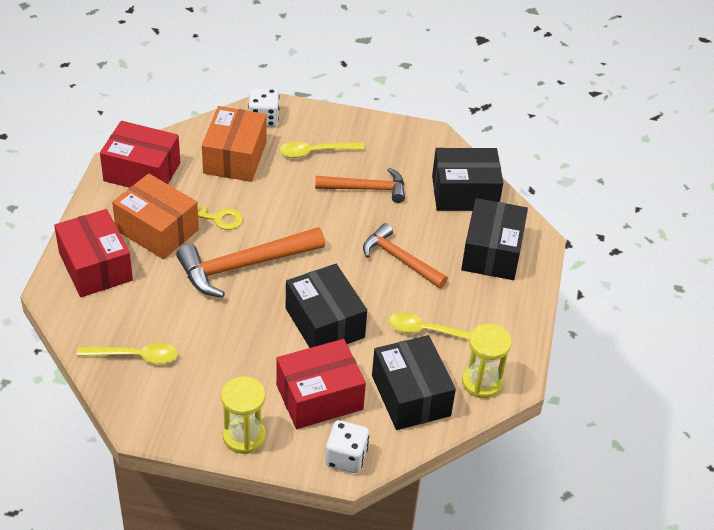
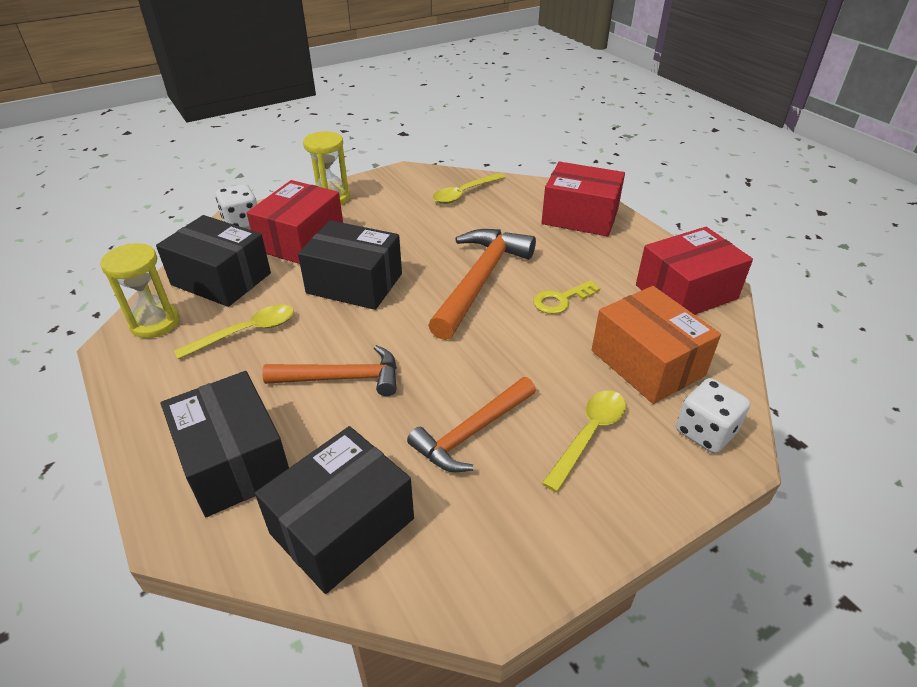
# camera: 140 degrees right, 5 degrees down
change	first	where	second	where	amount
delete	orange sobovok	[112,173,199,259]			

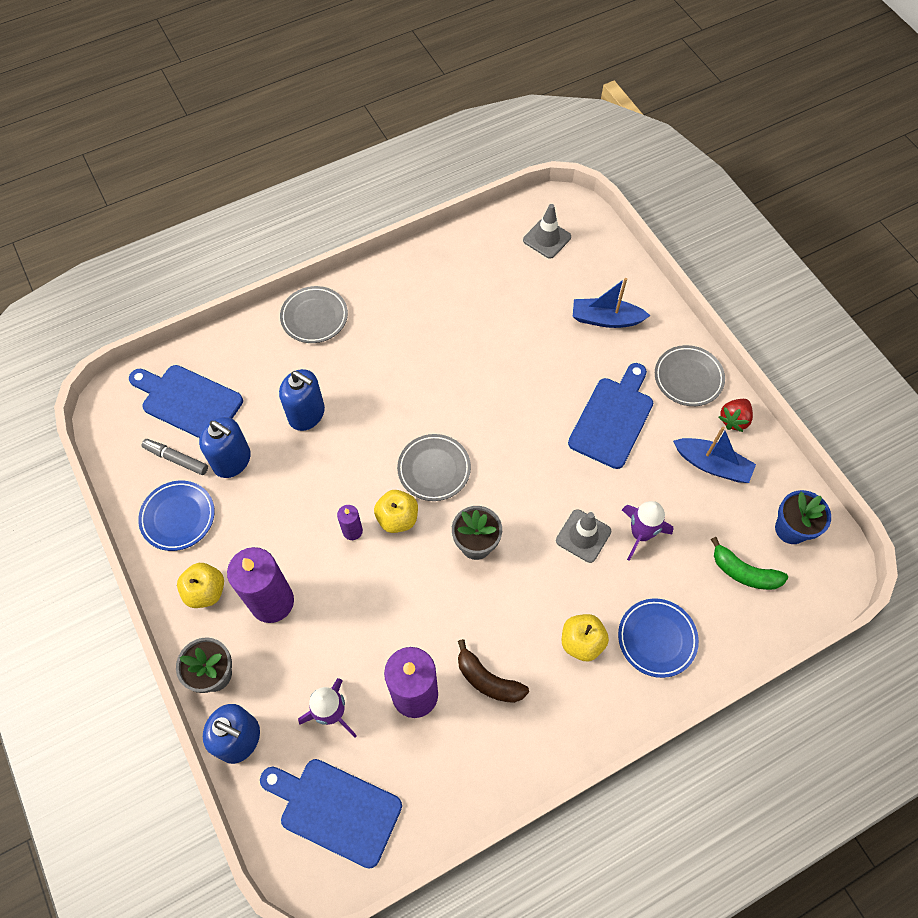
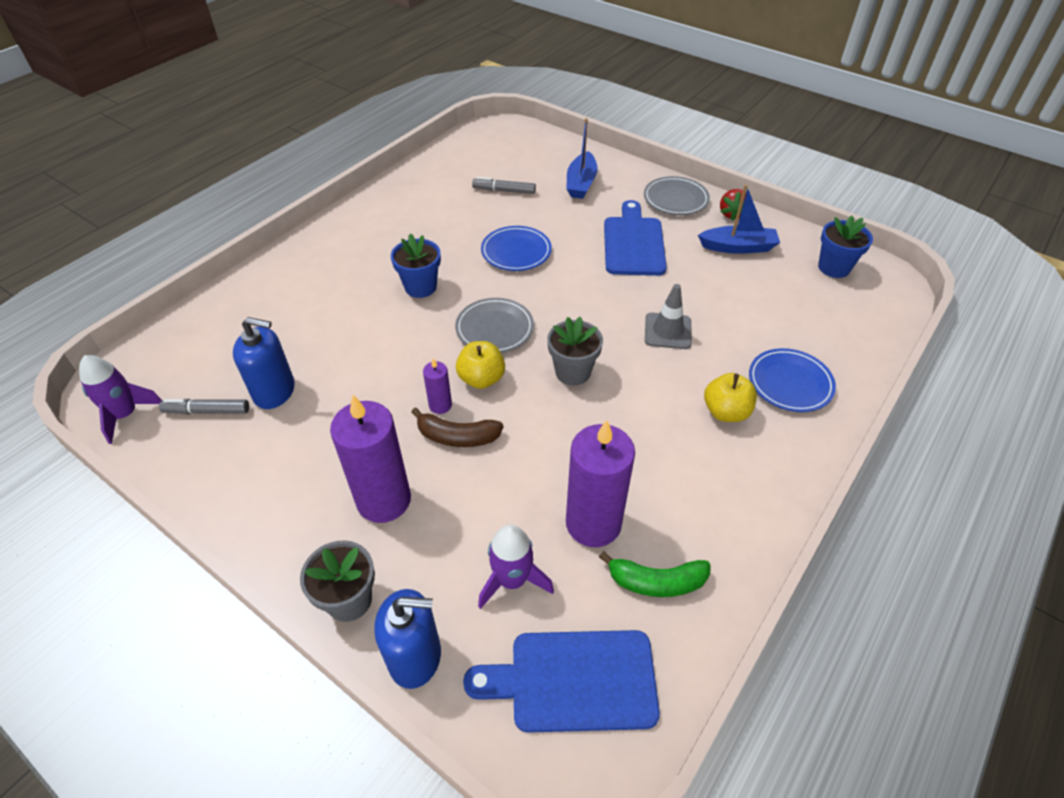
# camera: 25 degrees left, 15 degrees down
change	first	where	second	where	amount
move	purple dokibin	[622,501,673,561]		[79,355,162,444]	
insert			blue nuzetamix	[391,234,441,298]	
move	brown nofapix	[458,639,529,703]		[411,407,503,447]	
insert			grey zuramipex	[472,177,536,194]	
move	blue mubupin	[138,481,215,551]		[481,226,552,271]	
rotate	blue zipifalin	[573,278,650,328]		[566,118,598,199]	60 degrees counterclockwise
move	green nofapix	[711,537,788,590]		[599,551,711,597]	
delete	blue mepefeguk	[129,365,243,438]			
delete	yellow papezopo	[177,563,224,608]			
delete	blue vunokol	[279,369,325,431]			
delete	grey mubupin	[280,286,348,343]			
delete	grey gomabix	[523,204,571,259]			

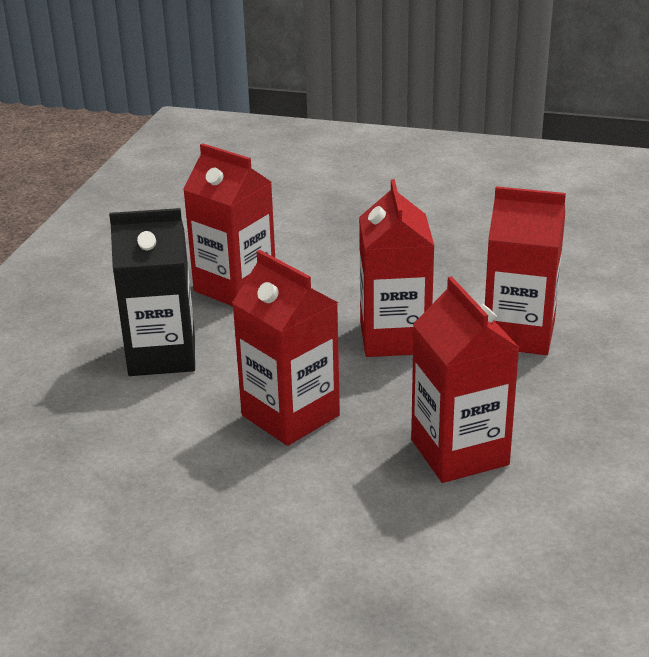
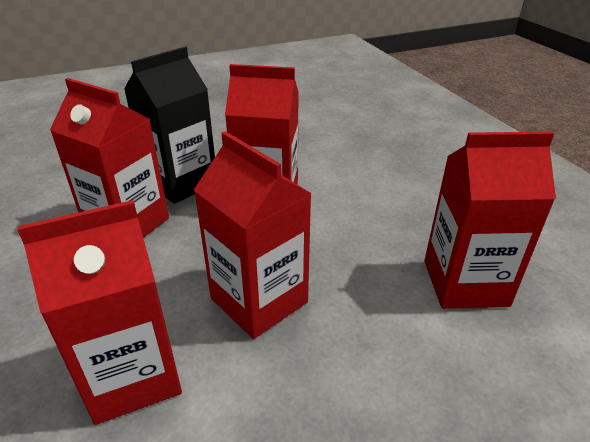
# camera: 140 degrees right, 5 degrees up
change	first	where	second	where	amount
move	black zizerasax	[109,208,195,376]		[124,47,215,204]	

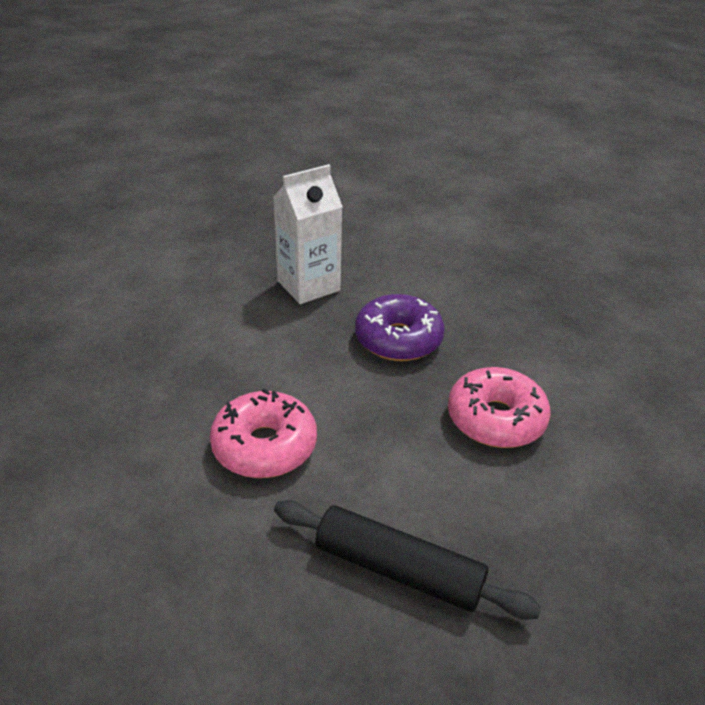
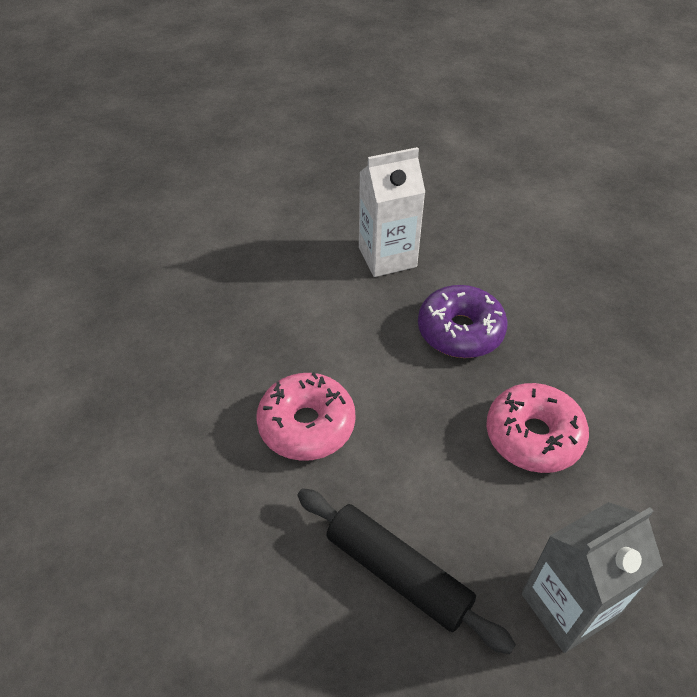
# camera: 15 degrees right, 10 degrees up
change	first	where	second	where	amount
insert			grey zizerasax	[522,502,663,653]	

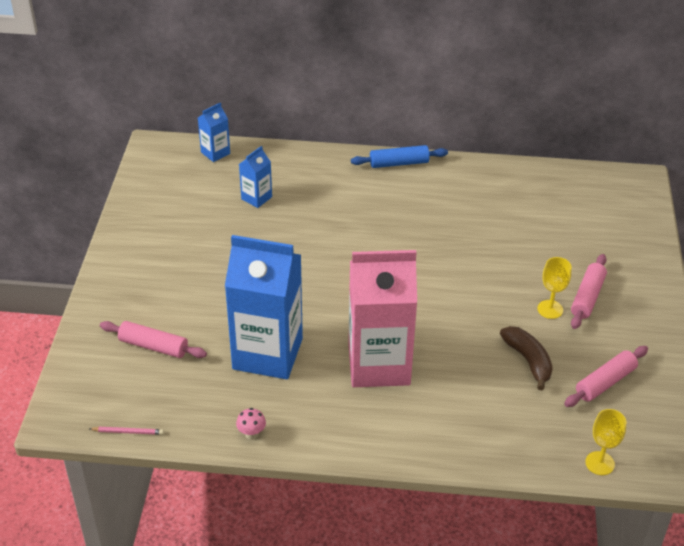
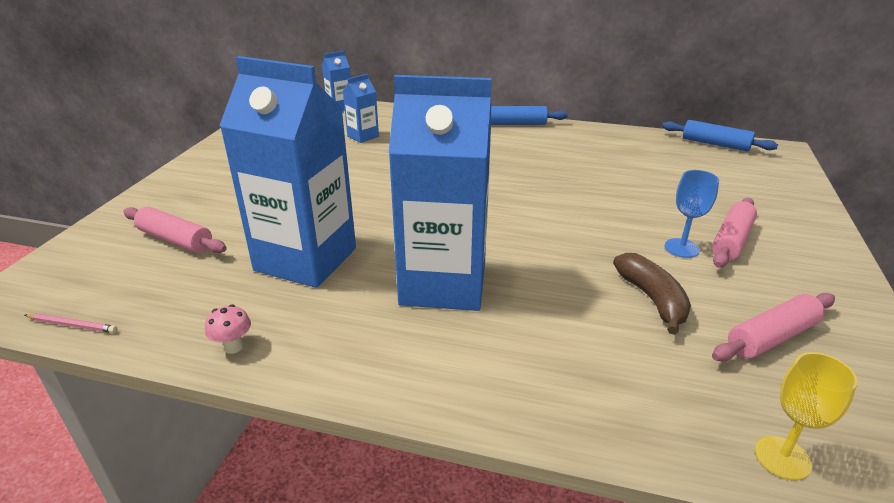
# camera: 10 degrees right, 10 degrees down
change	first	where	second	where	amount
recolor	pink zizerasax	[348,250,417,387]	blue zizerasax	[389,75,492,311]	
insert			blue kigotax	[662,120,778,151]	
recolor	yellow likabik	[537,257,571,319]	blue likabik	[665,170,719,258]	

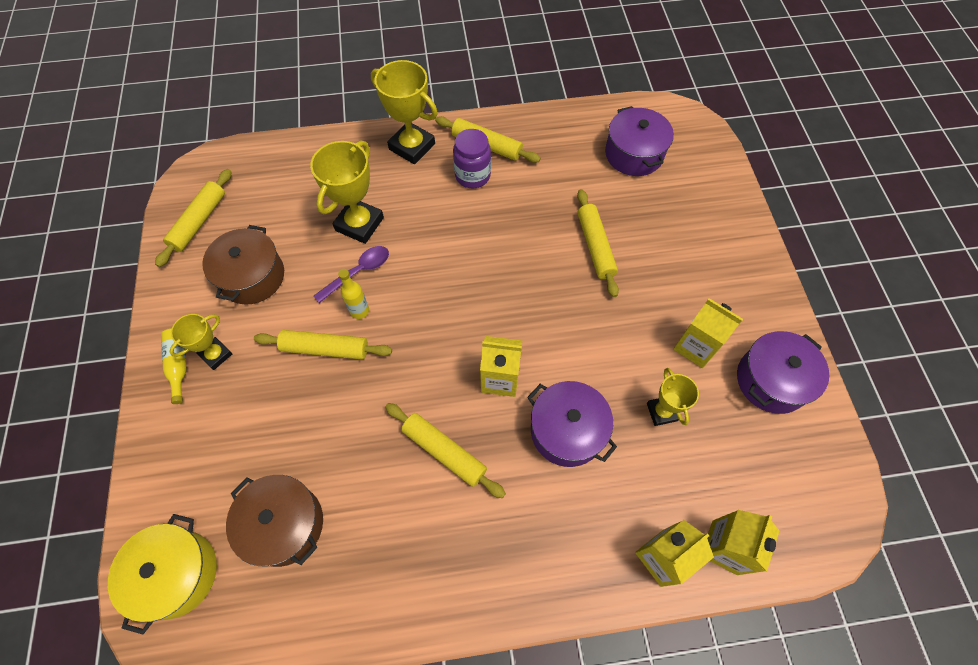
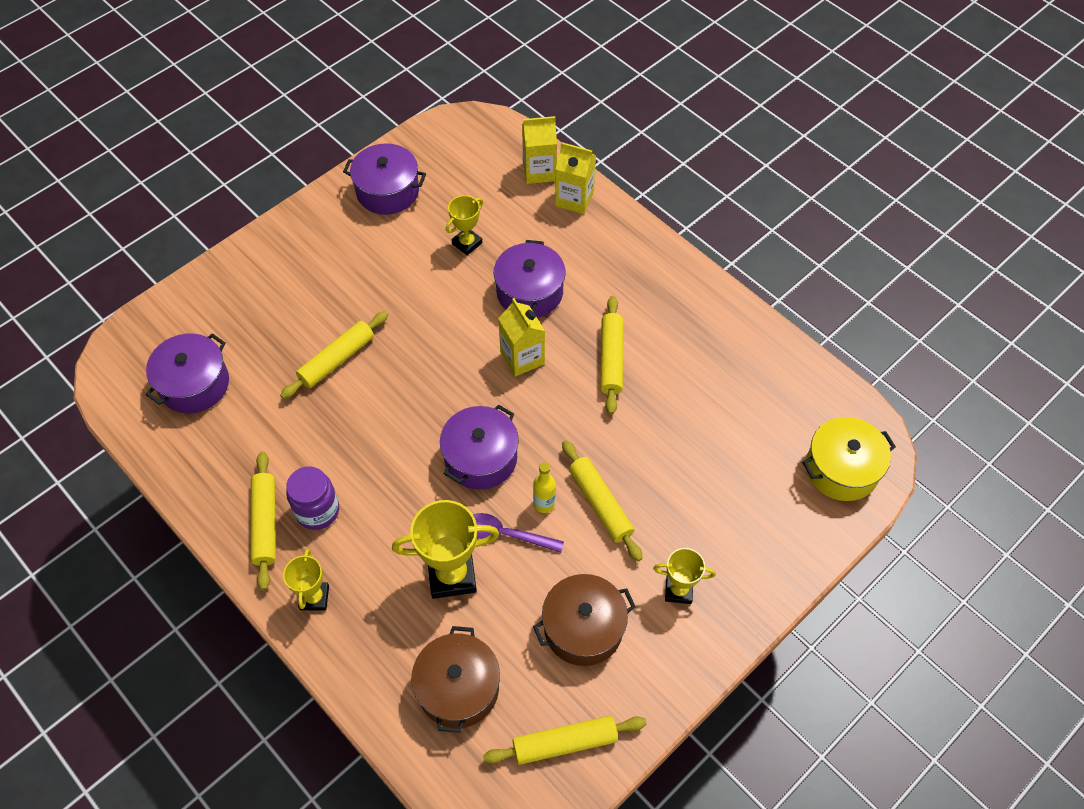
# camera: 125 degrees left, 5 degrees down
change	first	where	second	where	amount
resize	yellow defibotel	[371,60,438,164]		[283,549,329,611]	x0.59
move	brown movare	[226,475,323,567]		[411,626,500,733]	
insert			purple movare	[440,405,519,490]	
delete	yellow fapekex	[161,328,187,404]			
delete	yellow zizerasax	[673,298,743,368]			

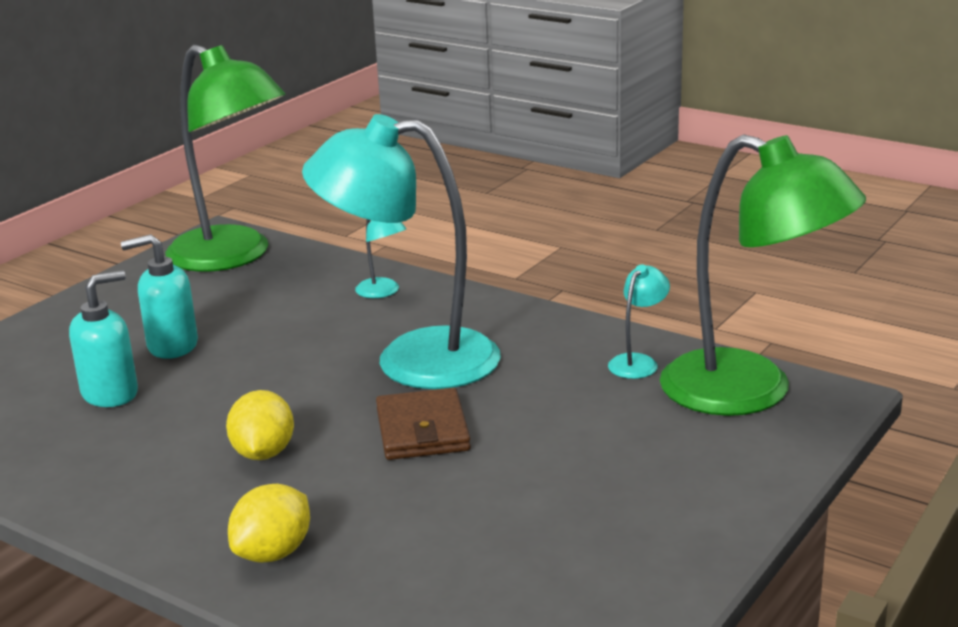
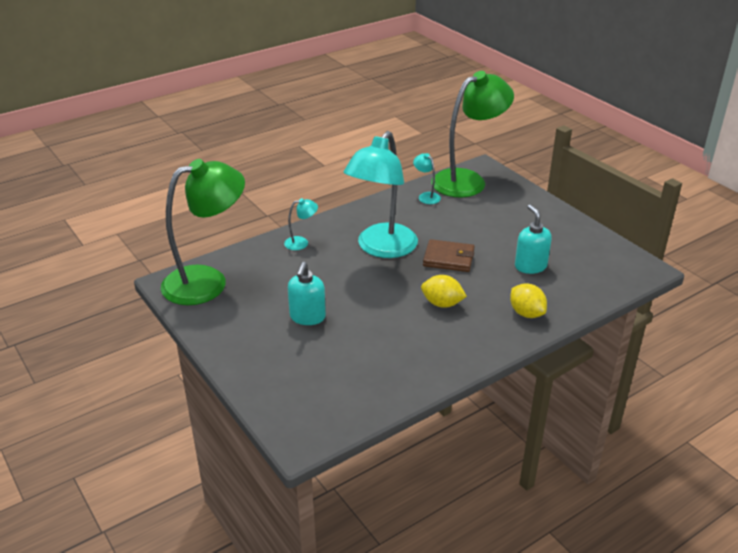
# camera: 70 degrees left, 10 degrees up
change	first	where	second	where	amount
move	turquoise vunokol	[69,270,138,407]		[515,205,552,274]	

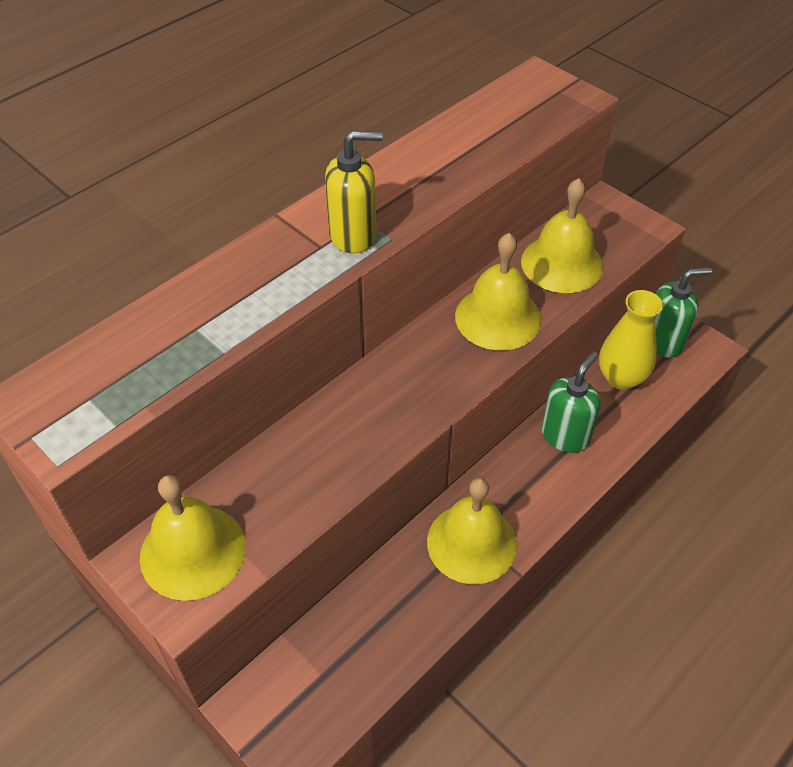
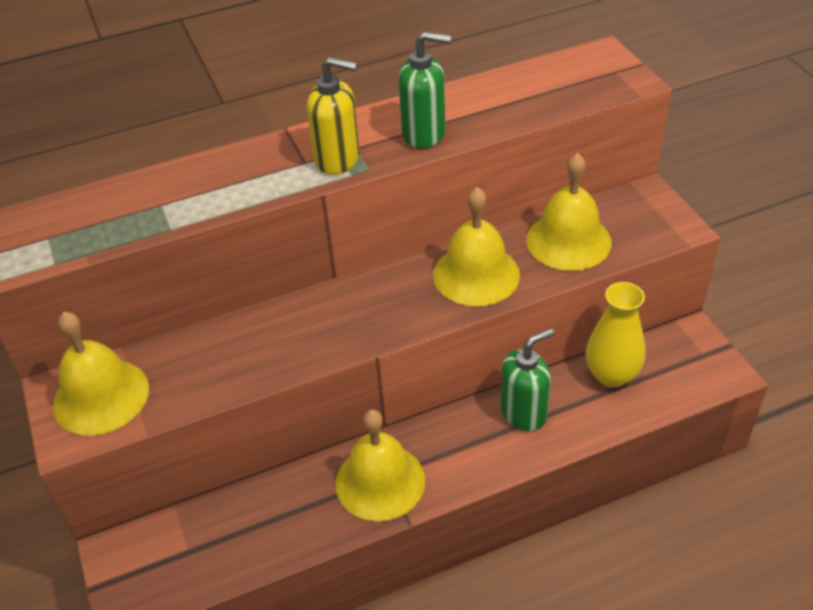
# camera: 25 degrees right, 5 degrees down
change	first	where	second	where	amount
move	green vunokol	[654,267,712,358]		[399,31,451,149]	

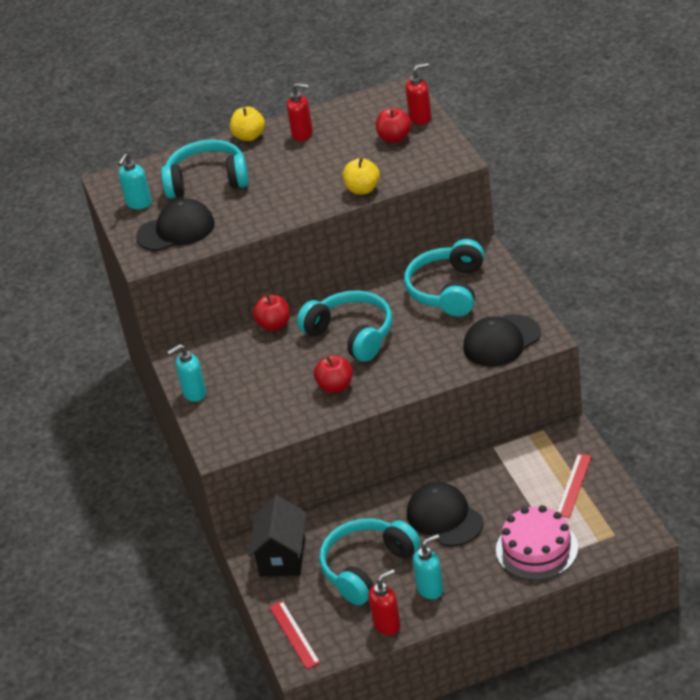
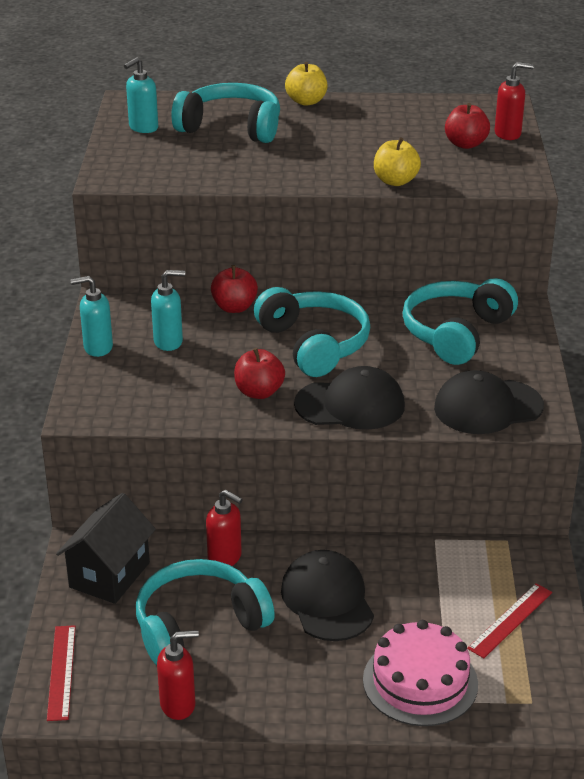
# camera: 15 degrees right, 5 degrees down
change	first	where	second	where	amount
move	turquoise vunokol	[413,534,444,599]		[151,270,185,351]	
move	red vunokol	[287,83,313,141]		[206,490,243,566]	
move	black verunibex	[136,199,215,251]		[294,366,405,430]	

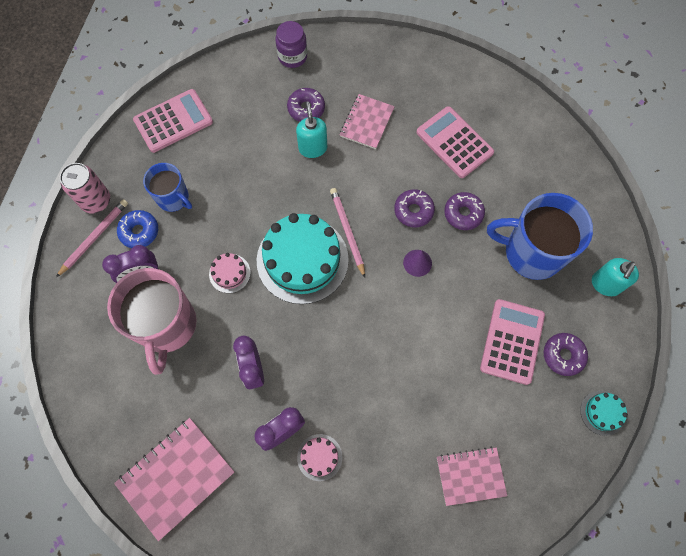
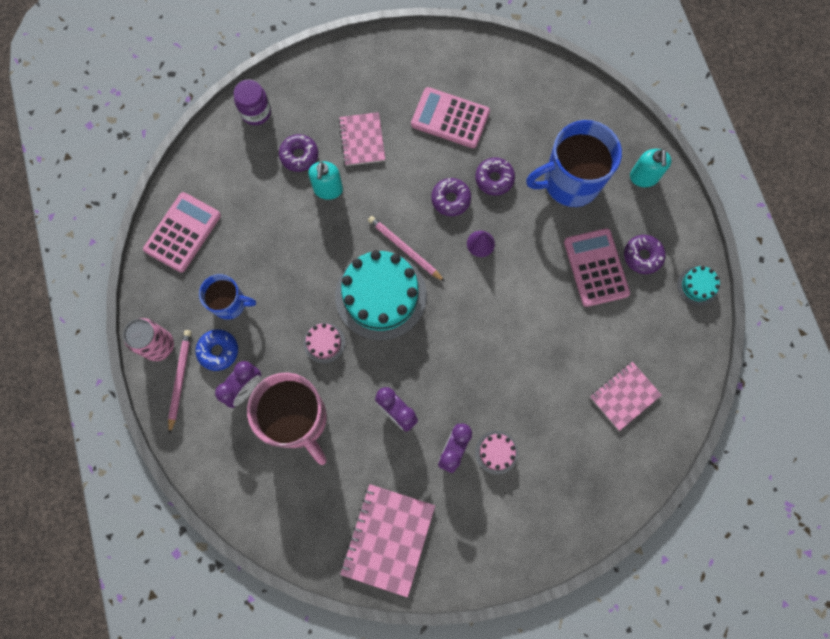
# camera: 30 degrees left, 5 degrees up
change	first	where	second	where	amount
rotate	turquoise vunokol	[296,102,327,158]		[308,161,343,200]	135 degrees counterclockwise

